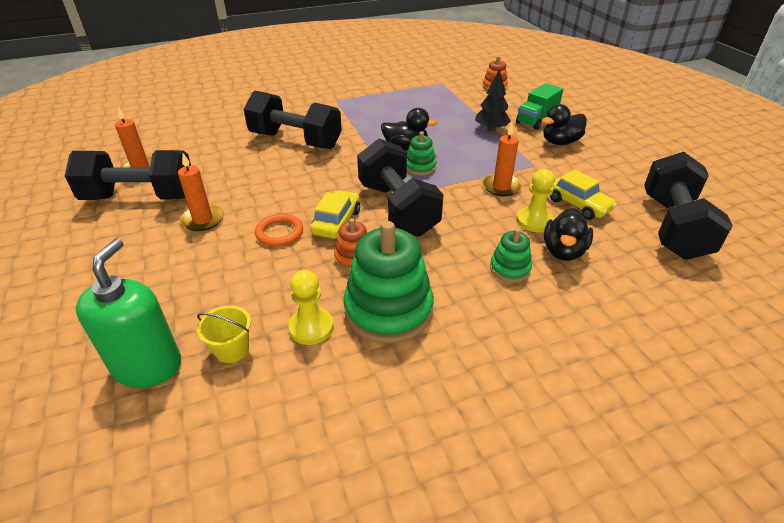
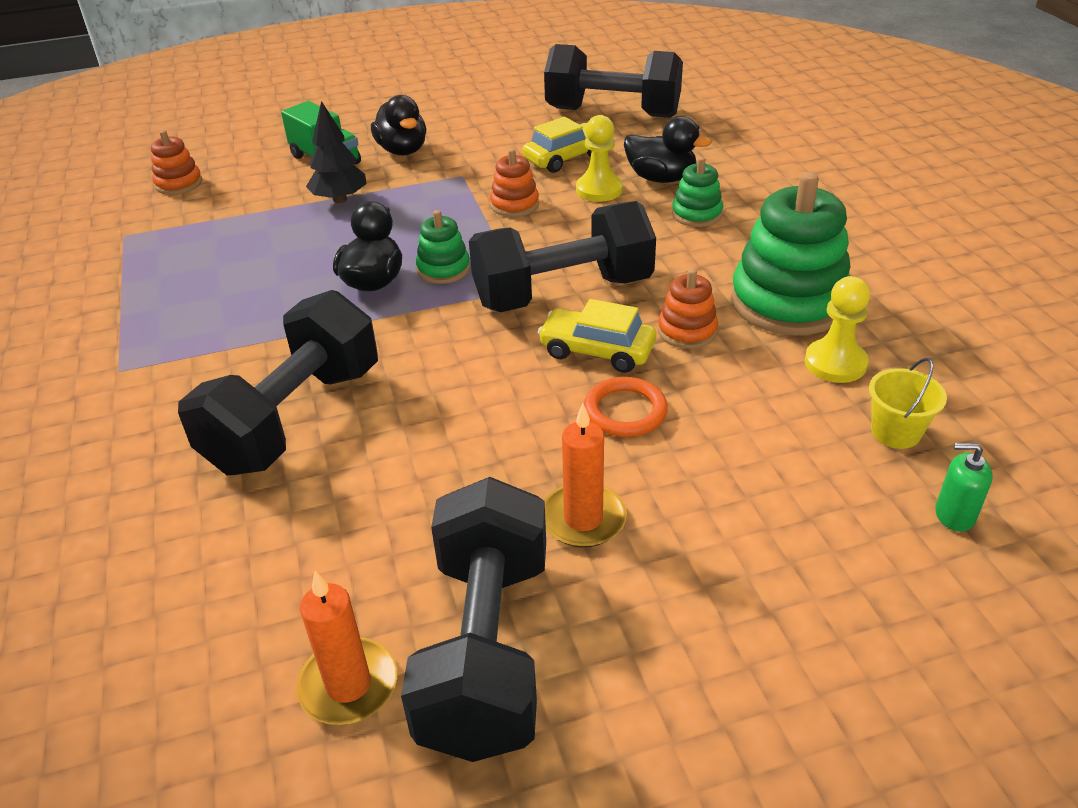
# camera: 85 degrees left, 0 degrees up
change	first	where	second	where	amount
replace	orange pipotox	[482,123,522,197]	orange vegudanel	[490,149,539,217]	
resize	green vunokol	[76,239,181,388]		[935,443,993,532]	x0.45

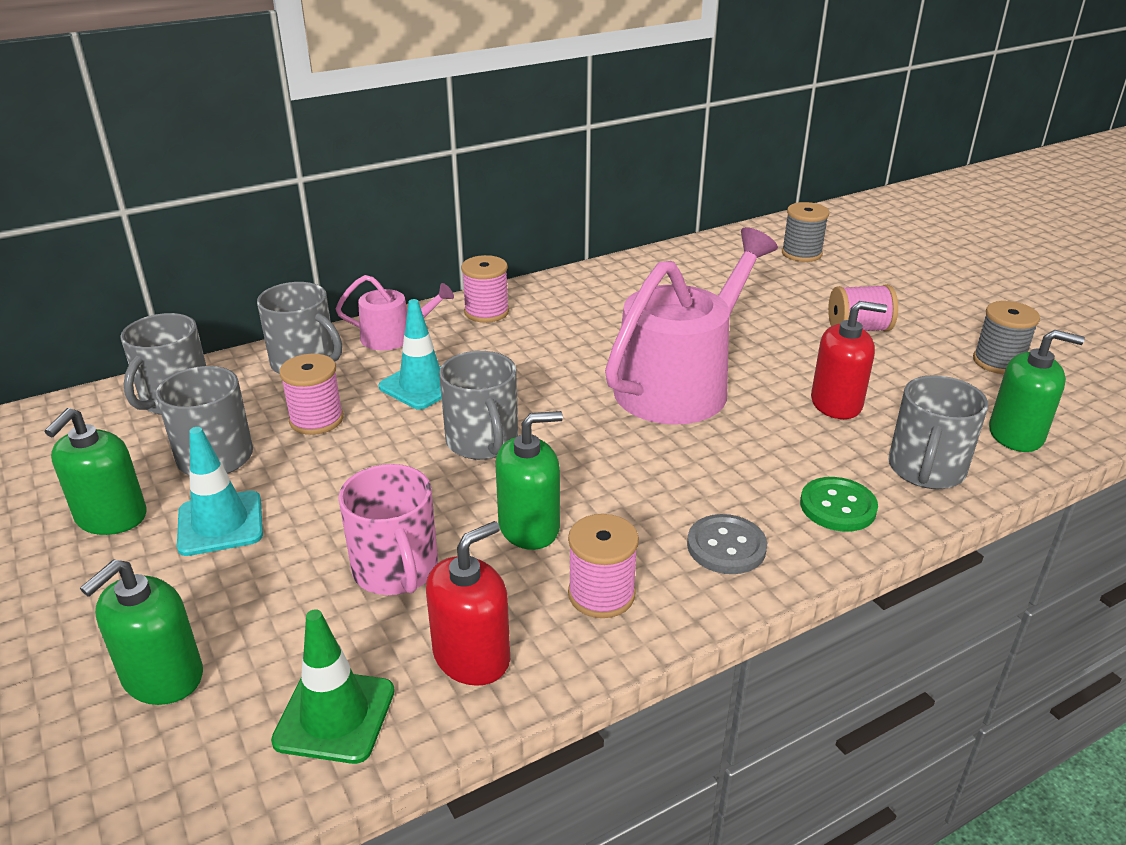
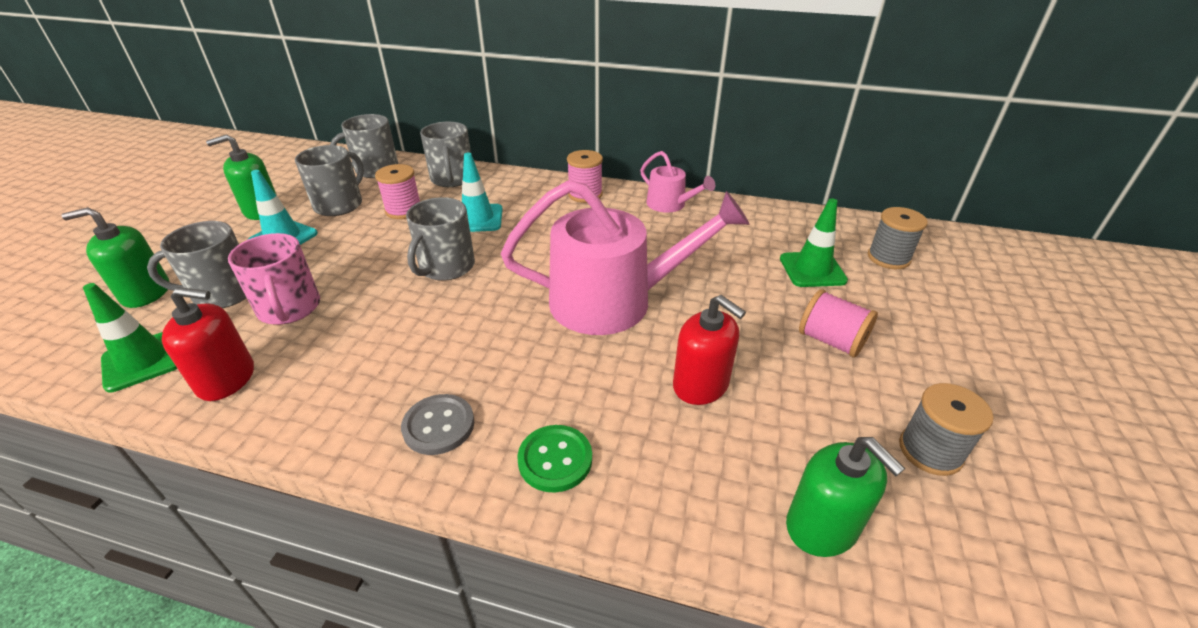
# camera: 45 degrees right, 5 degrees up
change	first	where	second	where	amount
move	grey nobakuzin	[888,375,988,489]		[147,221,246,308]	
rotate	pink nobakuzin	[338,464,438,595]		[228,233,320,325]	45 degrees counterclockwise
move	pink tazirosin	[336,275,454,350]		[640,151,715,213]	
insert			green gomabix	[780,198,848,287]	
delete	green vunokol	[495,411,563,550]			
delete	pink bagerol	[568,514,639,618]			

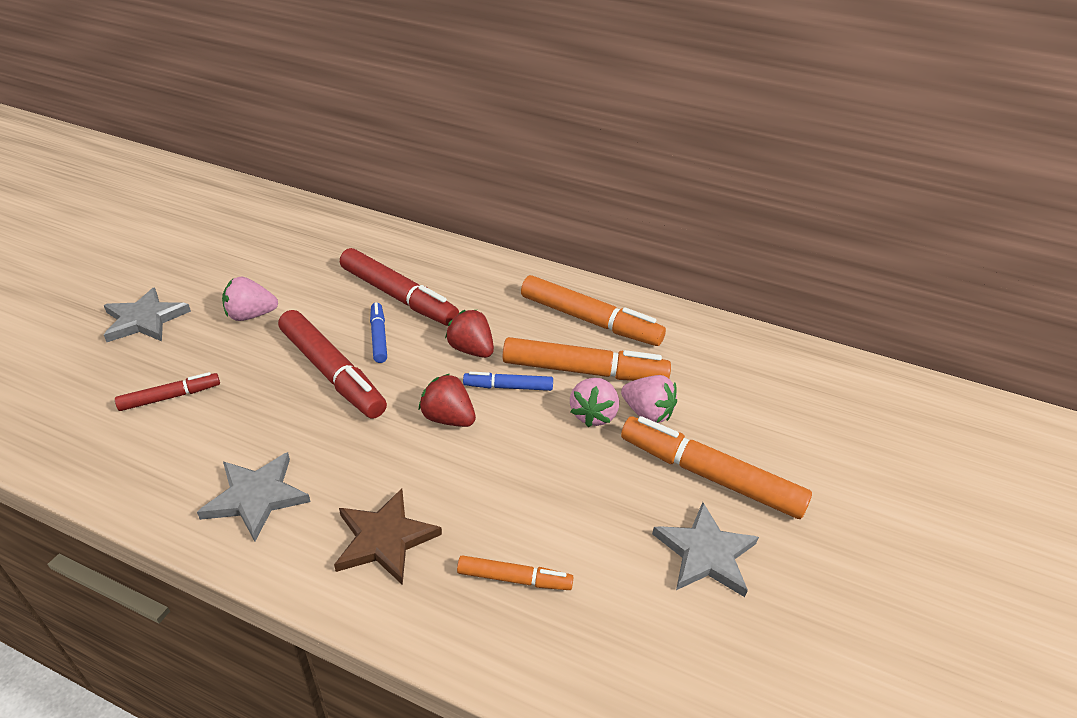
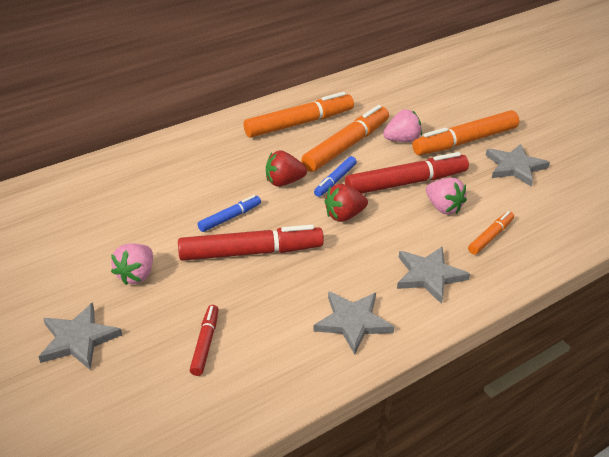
# camera: 55 degrees left, 0 degrees up
change	first	where	second	where	amount
rotate	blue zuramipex	[370,302,387,363]		[197,195,261,232]	120 degrees clockwise
move	red zuramipex	[340,248,459,326]		[345,152,469,194]	
recolor	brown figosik	[334,488,442,585]	grey figosik	[397,247,470,304]	
move	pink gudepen	[570,378,619,427]		[426,178,467,214]	

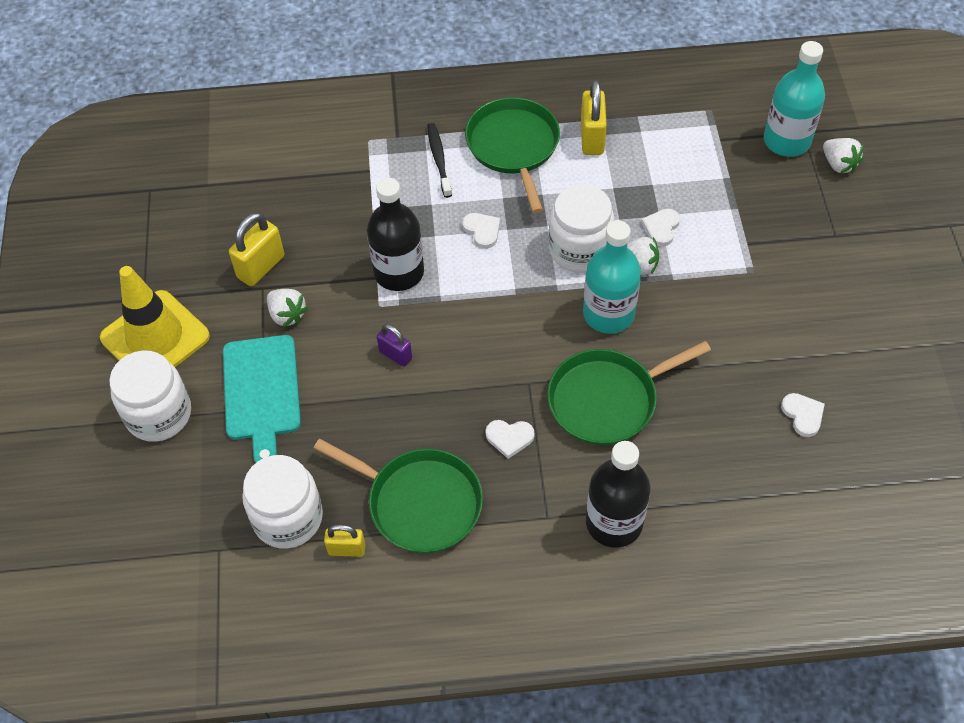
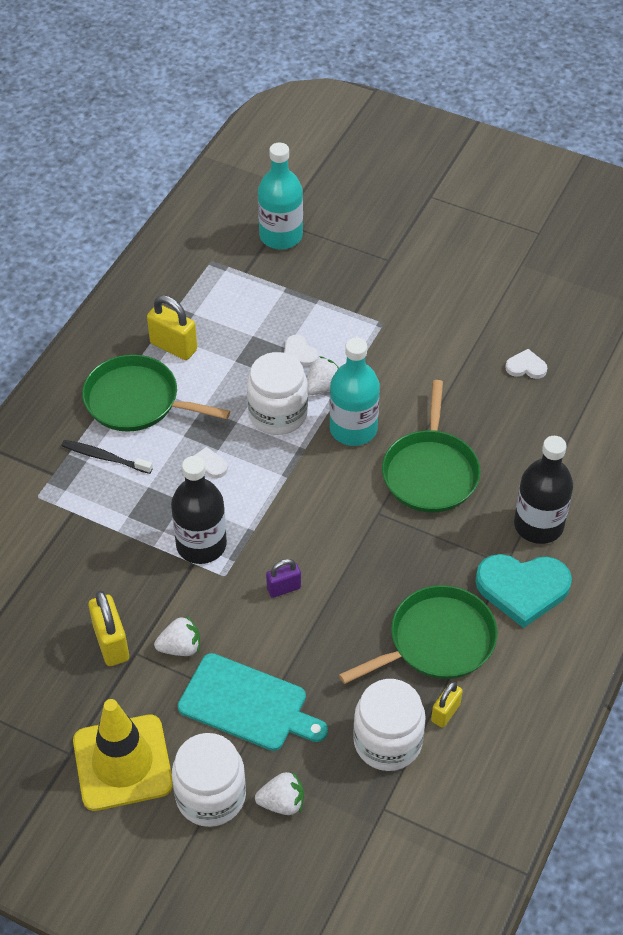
# camera: 60 degrees left, 5 degrees down
change	first	where	second	where	amount
move	white gudepen	[823,138,864,173]		[255,771,304,815]	
insert			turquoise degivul	[475,554,572,628]	
delete	white degivul	[486,420,535,459]			

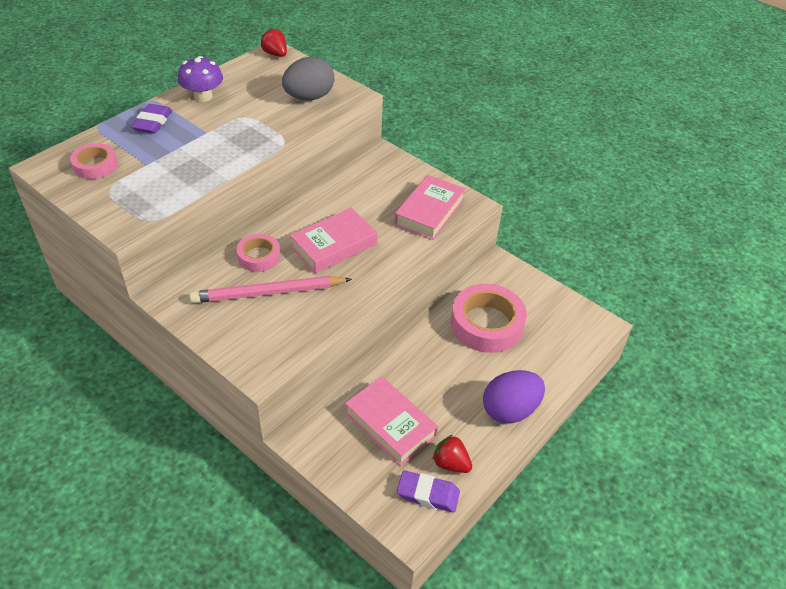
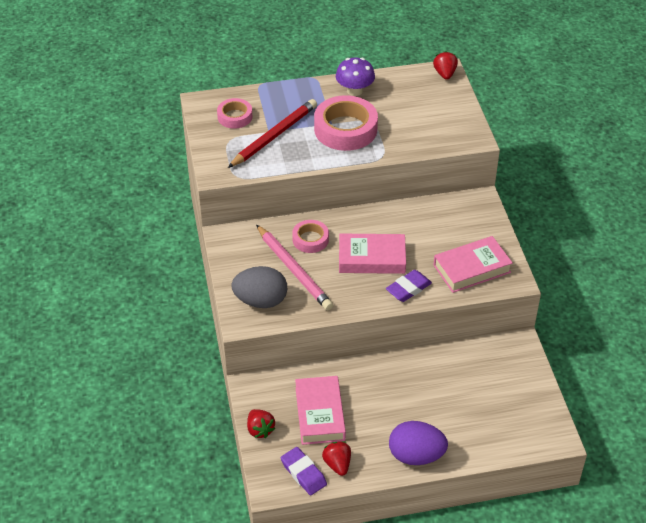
# camera: 40 degrees right, 0 degrees up
change	first	where	second	where	amount
insert			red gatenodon	[228,99,317,168]	
move	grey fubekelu	[282,57,335,100]		[231,266,287,308]	
insert			red gudepen	[247,409,275,438]	
rotate	pink gatenodon	[189,276,352,303]		[256,224,333,310]	150 degrees counterclockwise
move	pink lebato	[451,284,527,353]		[314,95,378,151]	
move	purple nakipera	[131,104,172,134]		[386,270,432,302]	

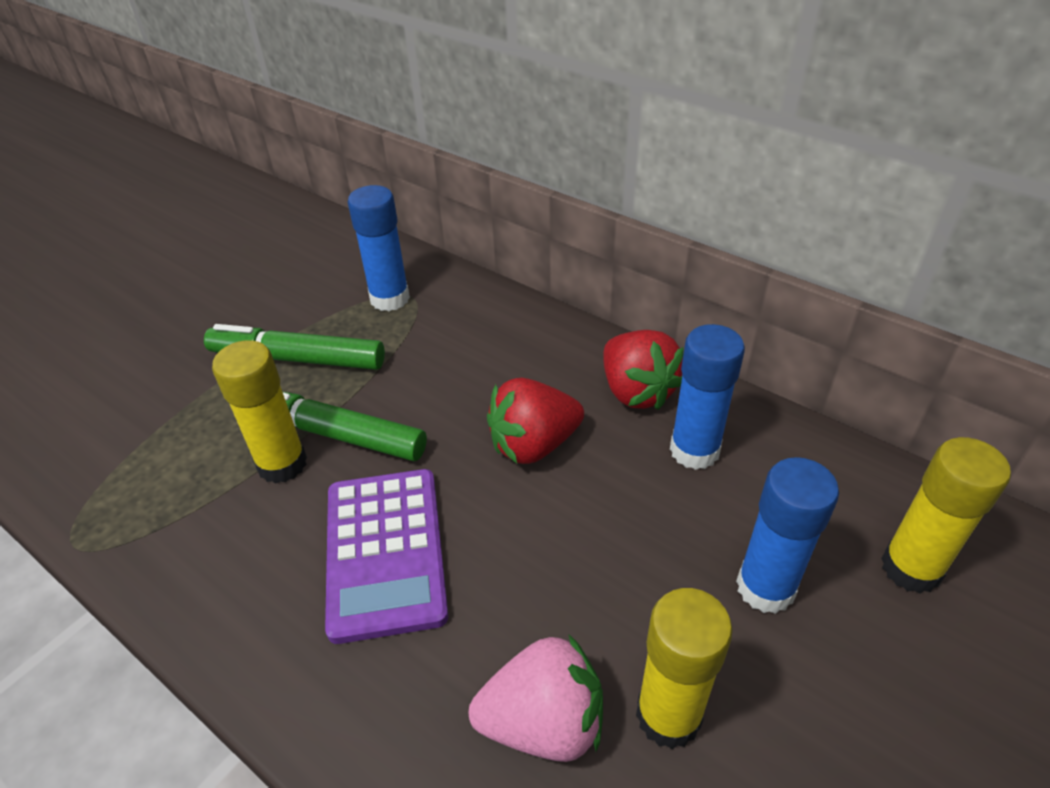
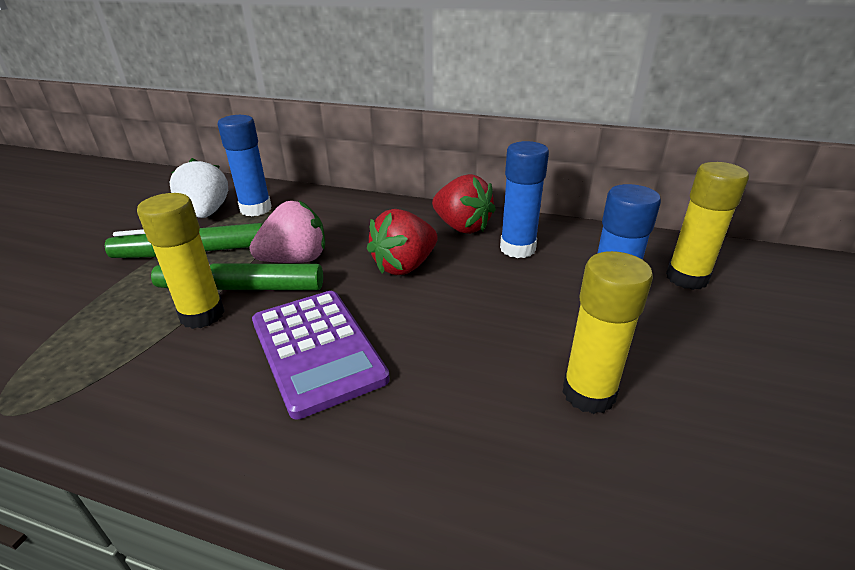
# camera: 20 degrees left, 10 degrees down
change	first	where	second	where	amount
insert			white gudepen	[170,158,228,218]	
move	pink gudepen	[469,634,603,762]		[249,200,325,263]	

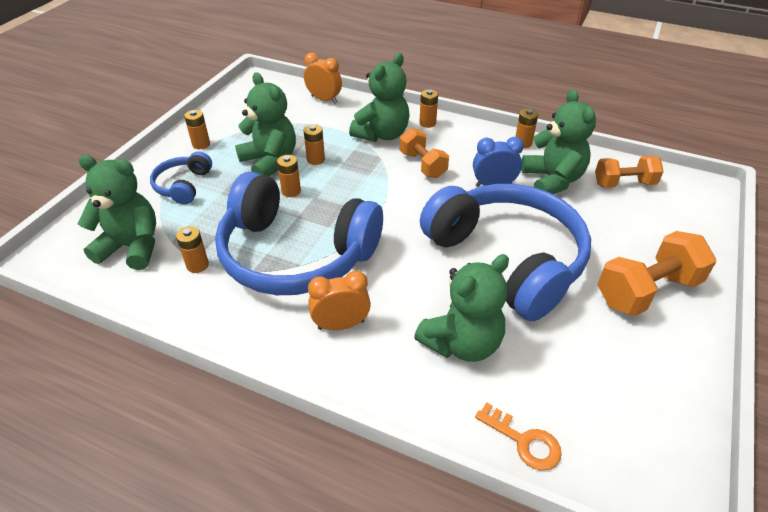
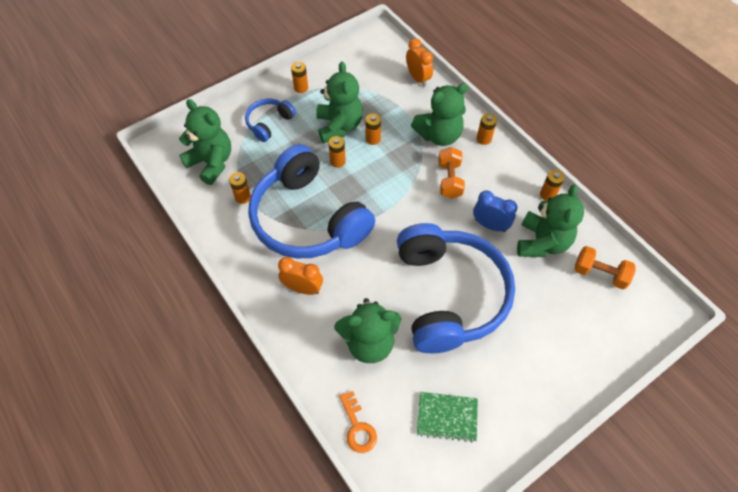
# camera: 30 degrees right, 15 degrees up
change	first	where	second	where	amount
insert			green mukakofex	[417,392,478,443]	
delete	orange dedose	[598,231,717,316]			

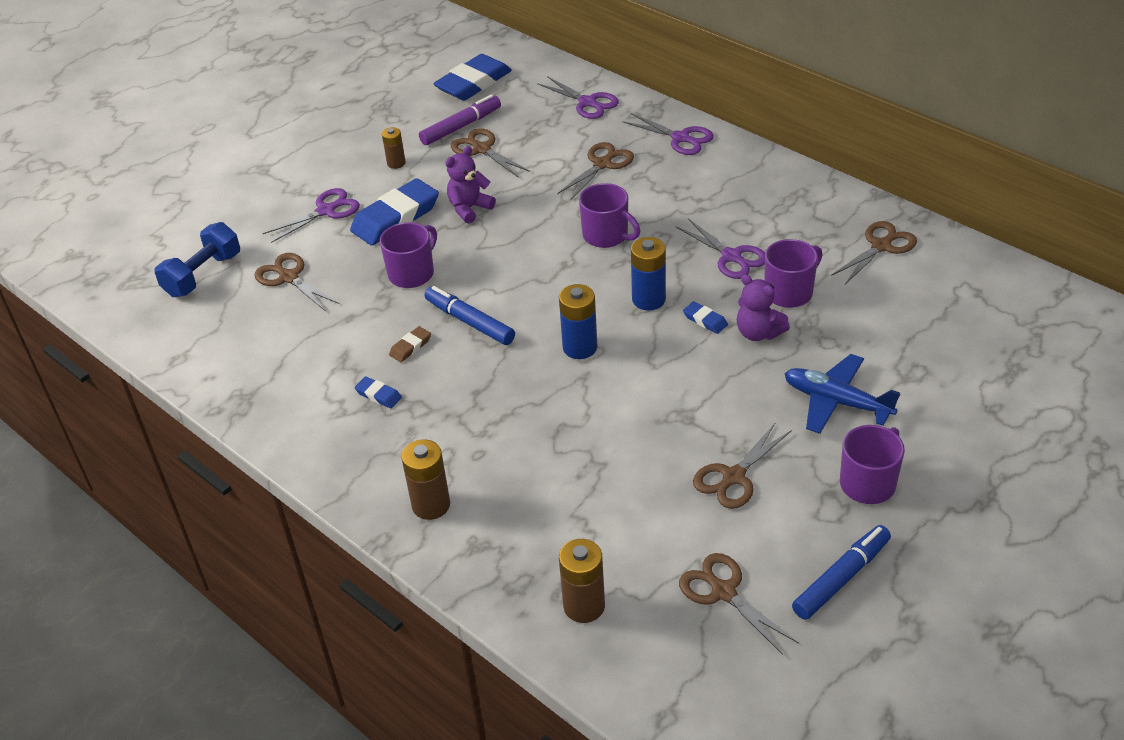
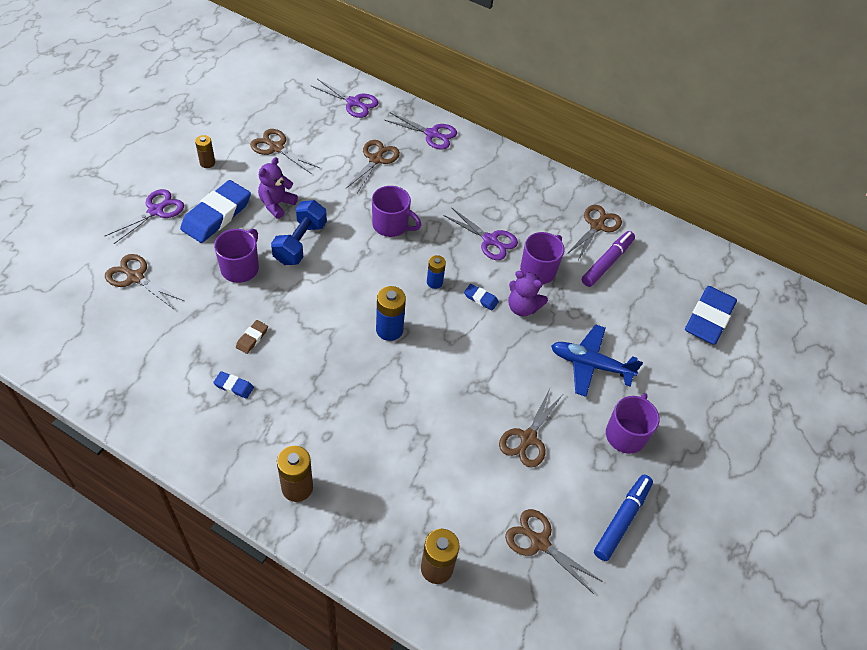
# camera: 20 degrees left, 10 degrees up
change	first	where	second	where	amount
move	blue dedose	[154,222,240,297]		[271,200,327,265]	
resize	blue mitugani	[631,237,666,310]		[427,255,446,289]	x0.63
move	purple zuramipex	[419,95,501,145]		[582,231,635,287]	
move	blue nakipera	[433,54,512,101]		[685,286,737,345]	
delete	blue zuramipex	[425,286,515,345]			

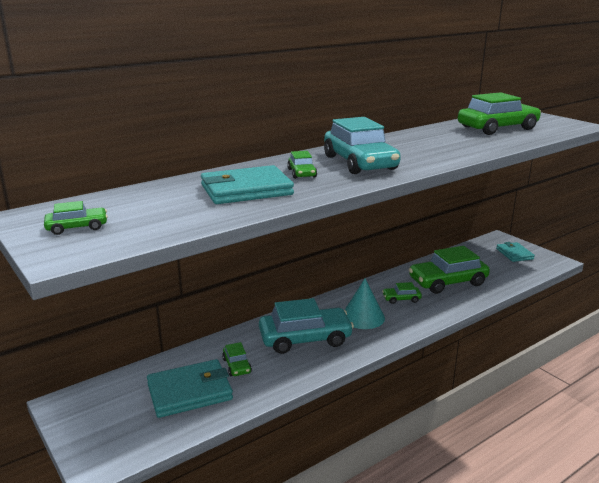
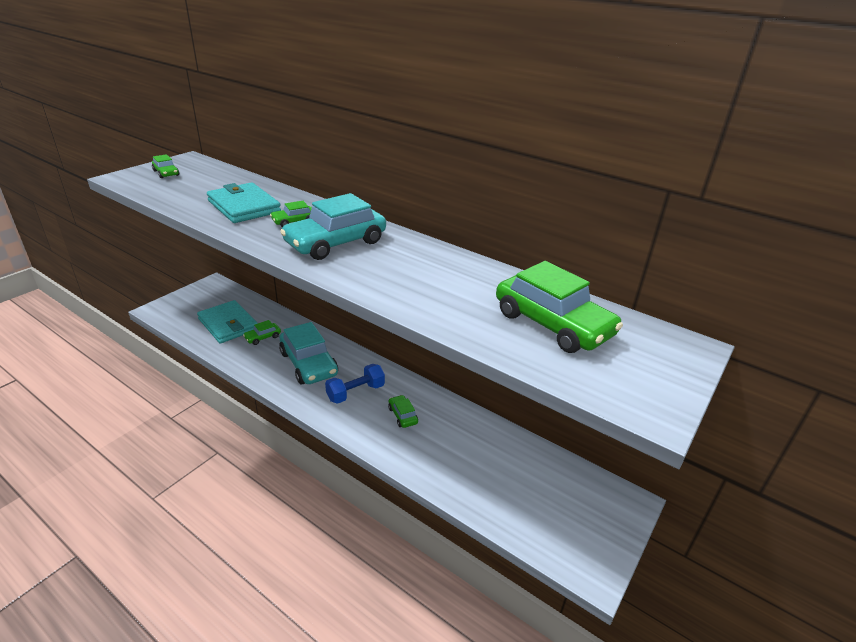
# camera: 70 degrees right, 10 degrees up
change	first	where	second	where	amount
replace	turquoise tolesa	[345,279,385,329]	blue dedose	[325,364,385,404]	
delete	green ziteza	[409,246,490,294]			
delete	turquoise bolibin	[496,242,535,262]			

